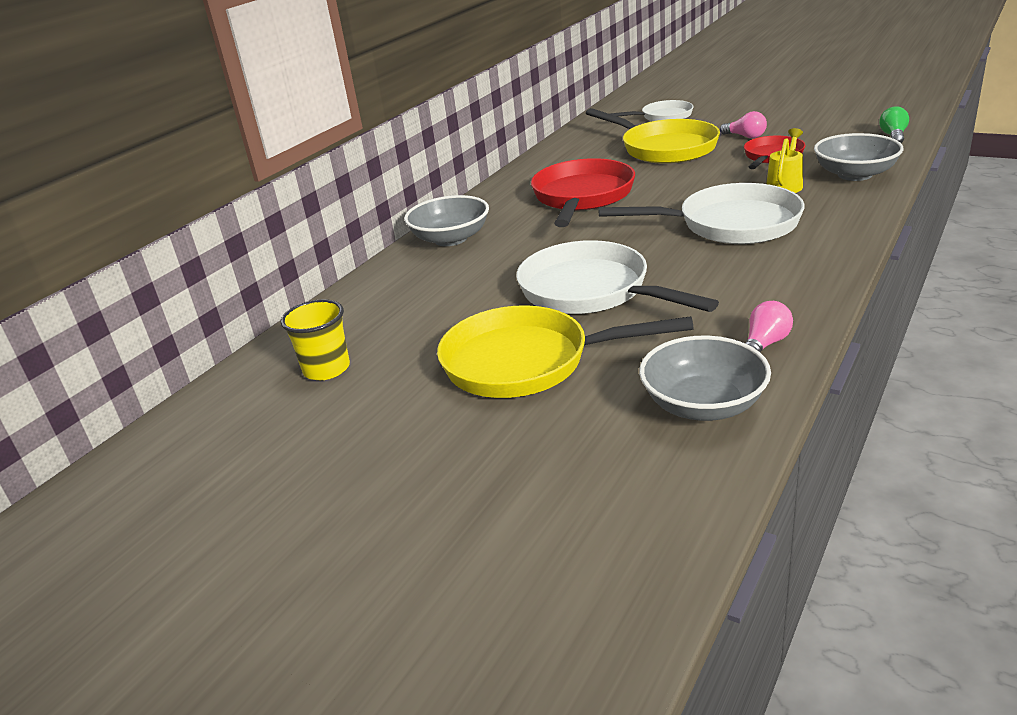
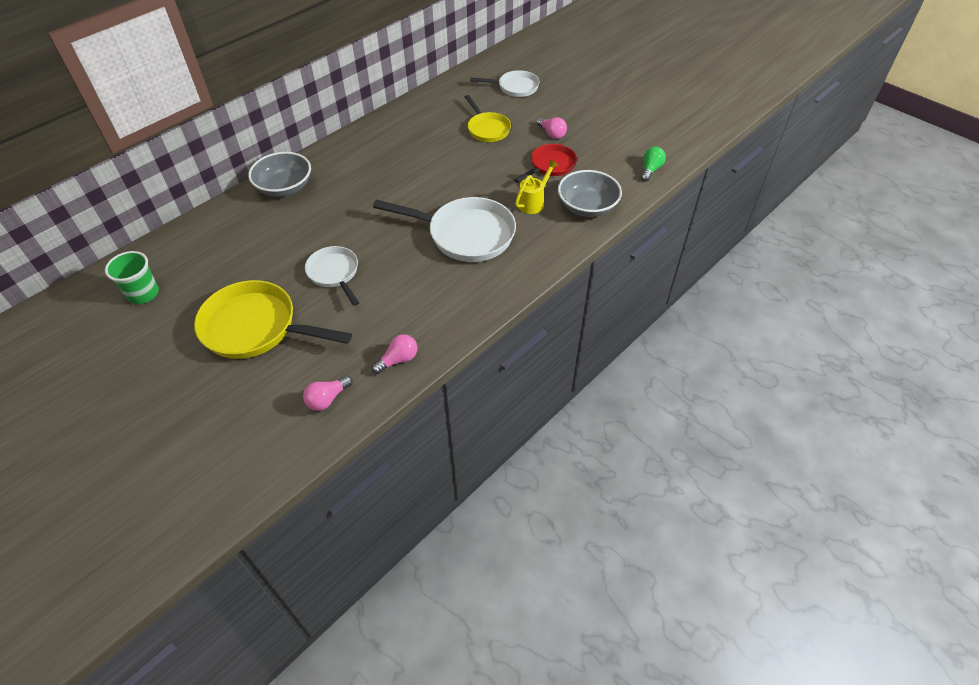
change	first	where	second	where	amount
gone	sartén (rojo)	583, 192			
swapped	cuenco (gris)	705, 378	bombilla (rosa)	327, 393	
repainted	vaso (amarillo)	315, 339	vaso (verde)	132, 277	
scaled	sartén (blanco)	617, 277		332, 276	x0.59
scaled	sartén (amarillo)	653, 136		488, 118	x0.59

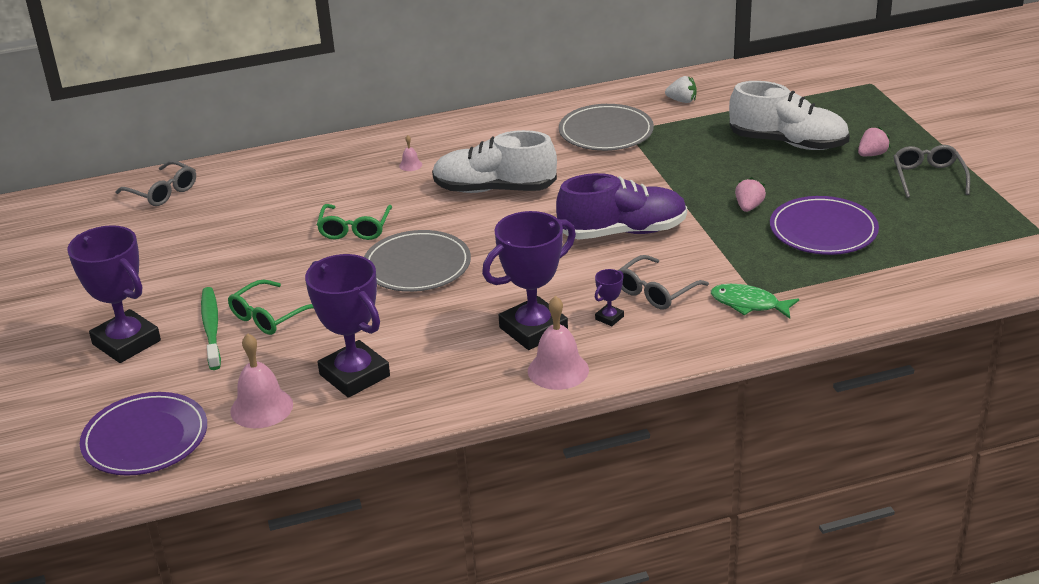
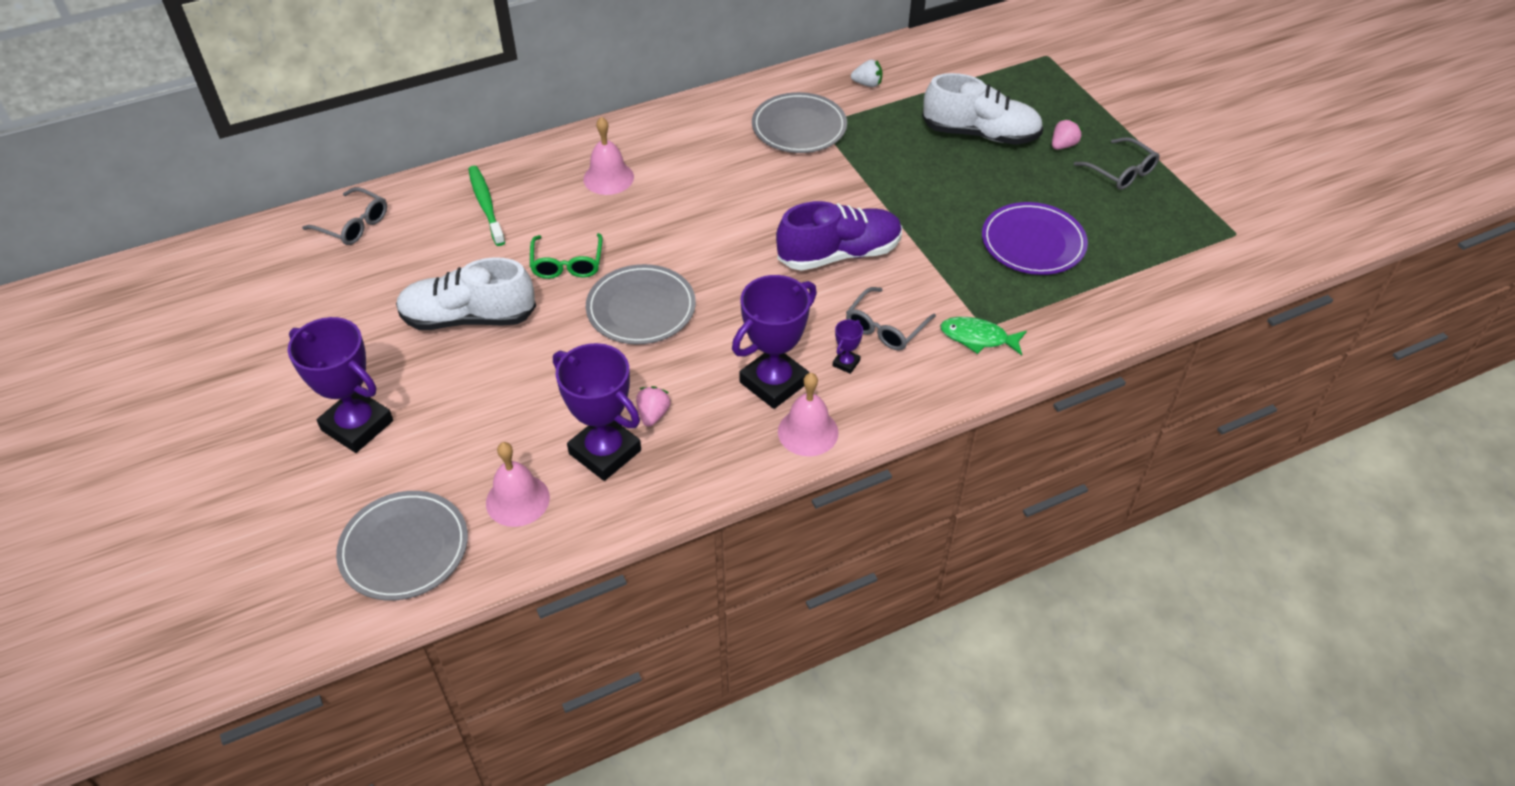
change	first	where	second	where	amount
gone	gafas (verde)	271, 307			
shifted	cepillo de dientes (verde)	211, 328		486, 206	
shifted	zapato (blanco)	494, 161		466, 293	
shifted	fresa (rosa)	750, 194		653, 406	
repainted	plato (morado)	143, 434	plato (gris)	402, 546	
rotated	gafas (gris)	932, 171		1117, 163	150 degrees clockwise
scaled	campana (rosa)	410, 153		608, 156	x2.13

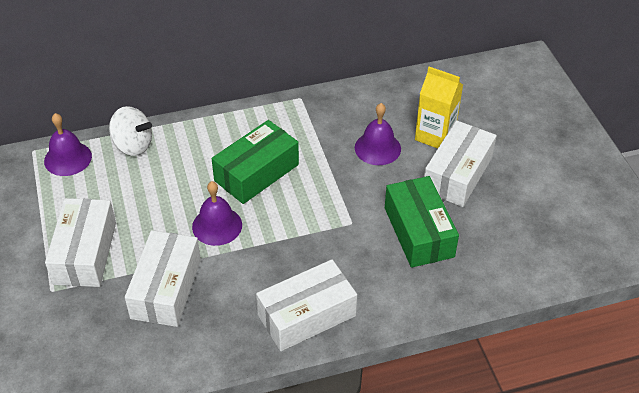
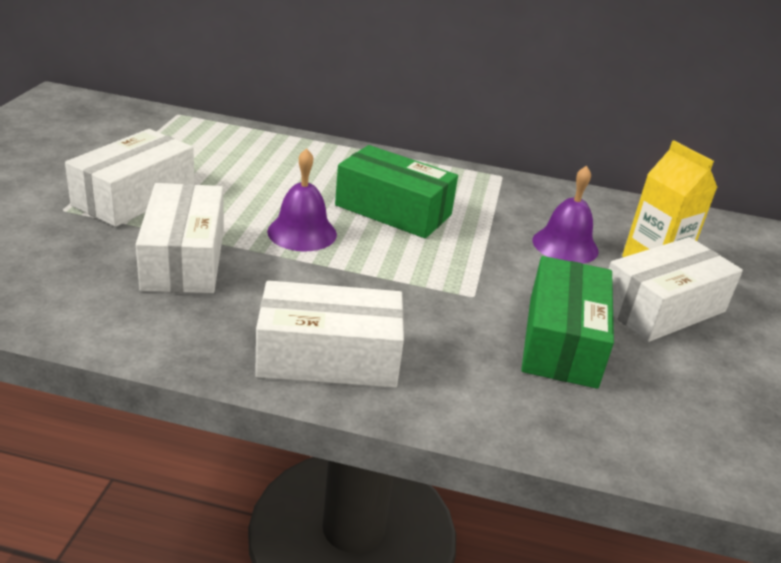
change	first	where	second	where	amount
gone	campana (morado)	68, 144			
gone	peonza (blanco)	130, 131			
rotated	caja (blanco)	163, 278		180, 238	45 degrees counterclockwise
rotated	caja (verde)	255, 162		396, 191	45 degrees clockwise

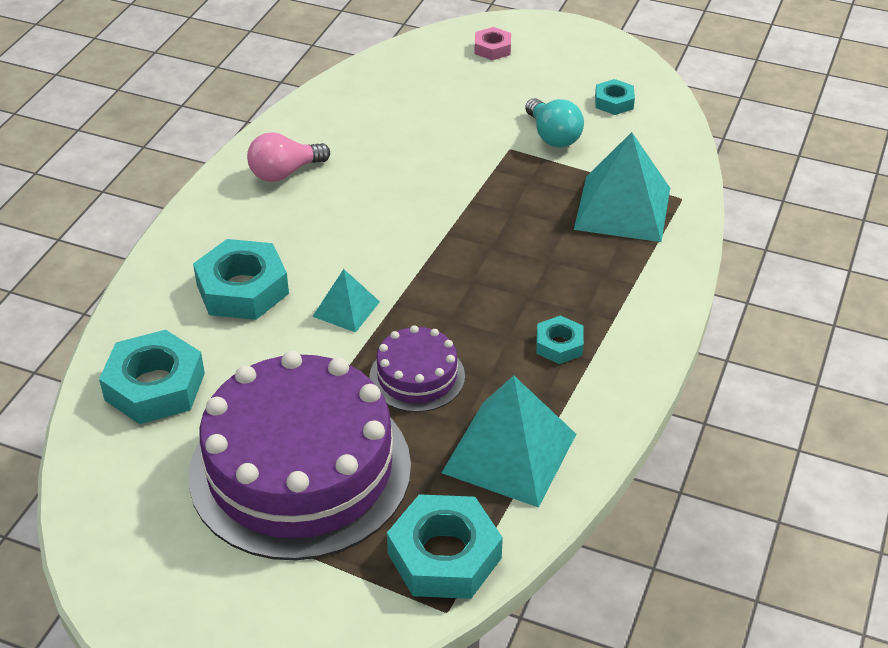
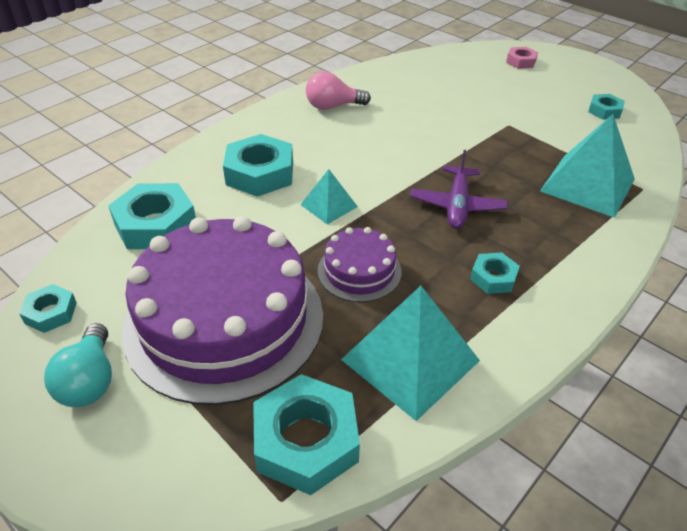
change	first	where	second	where	amount
new			tuerca (turquesa)	48, 308	
new			avión (morado)	459, 189	
shifted	bombilla (turquesa)	554, 122		78, 365	

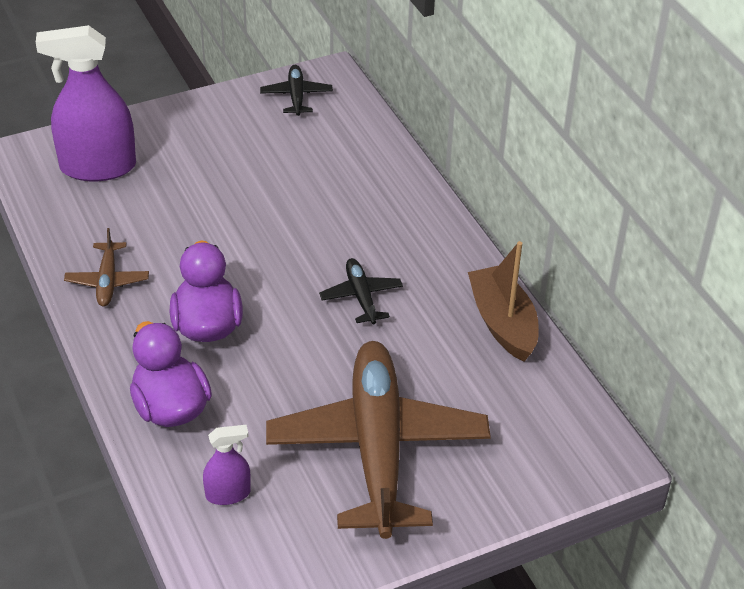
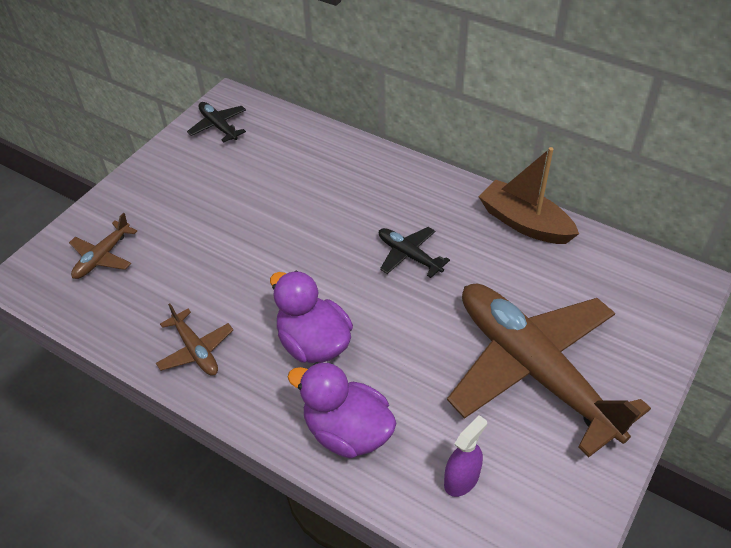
change	first	where	second	where	amount
swapped	pulverizador (morado)	86, 103	avión (marrón)	103, 246	

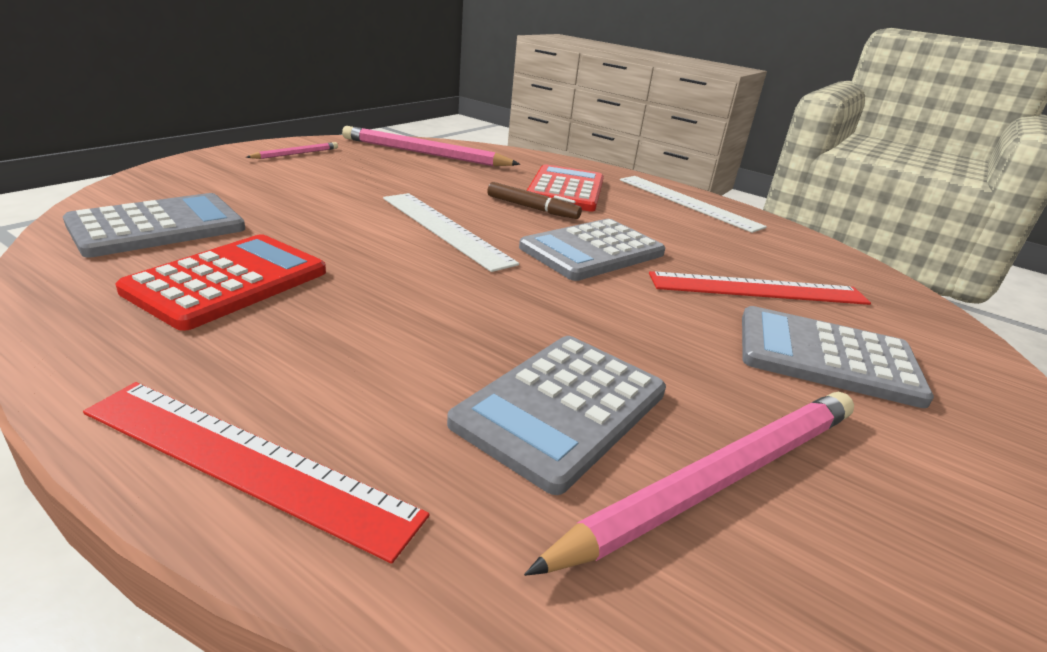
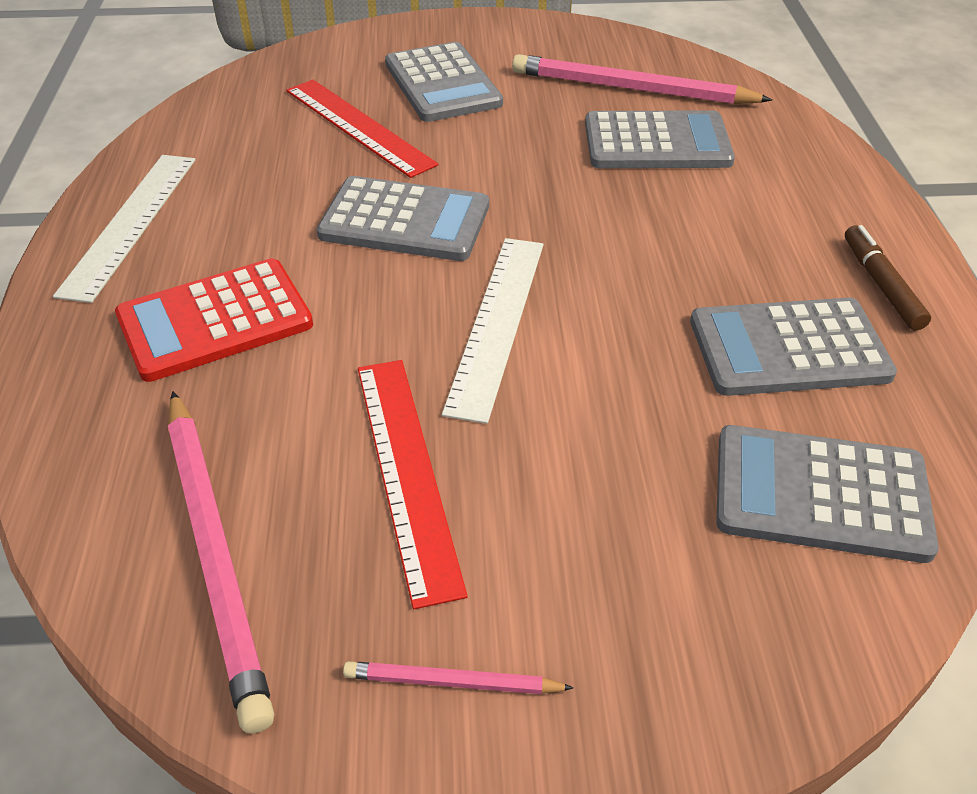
change	first	where	second	where	amount
shifted	regla (rojo)	256, 473		413, 484	
shifted	rotulador (marrón)	534, 200		888, 277	
repainted	calculadora (rojo)	221, 282	calculadora (gris)	793, 347	

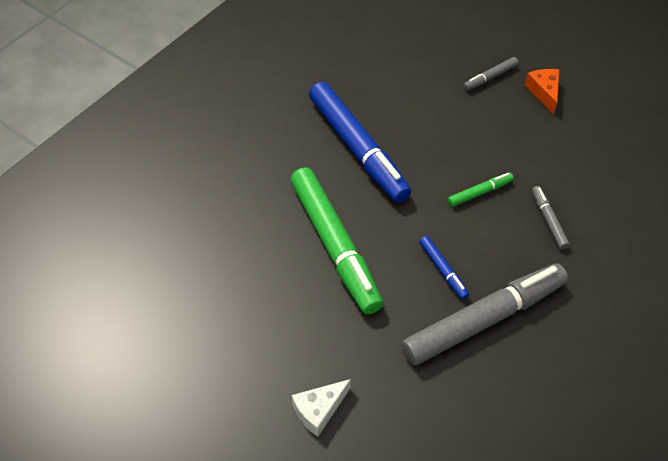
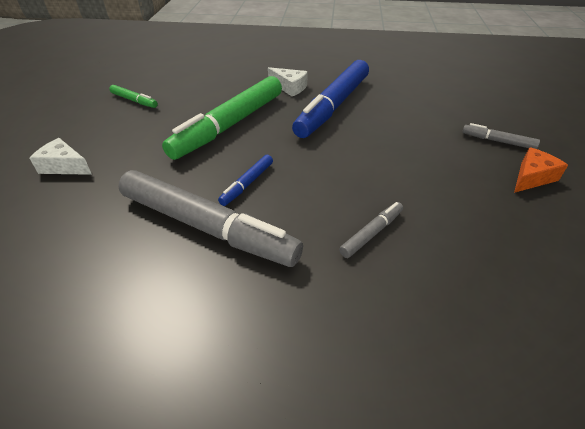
change	first	where	second	where	amount
new			queso (blanco)	288, 81	
shifted	rotulador (verde)	480, 189		133, 96	

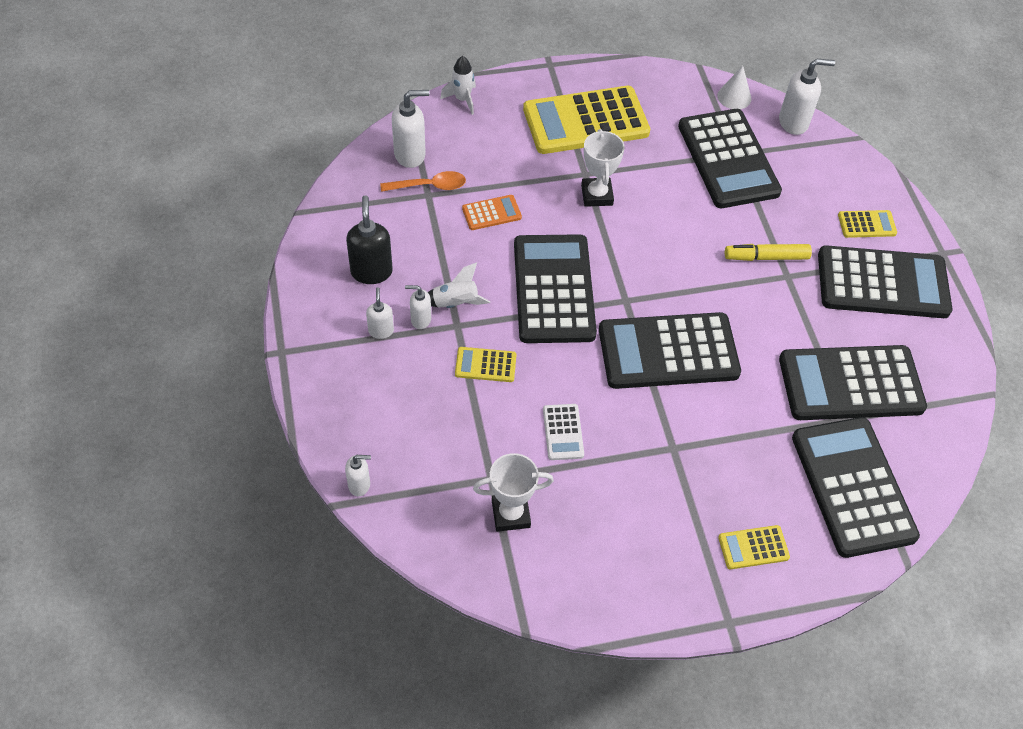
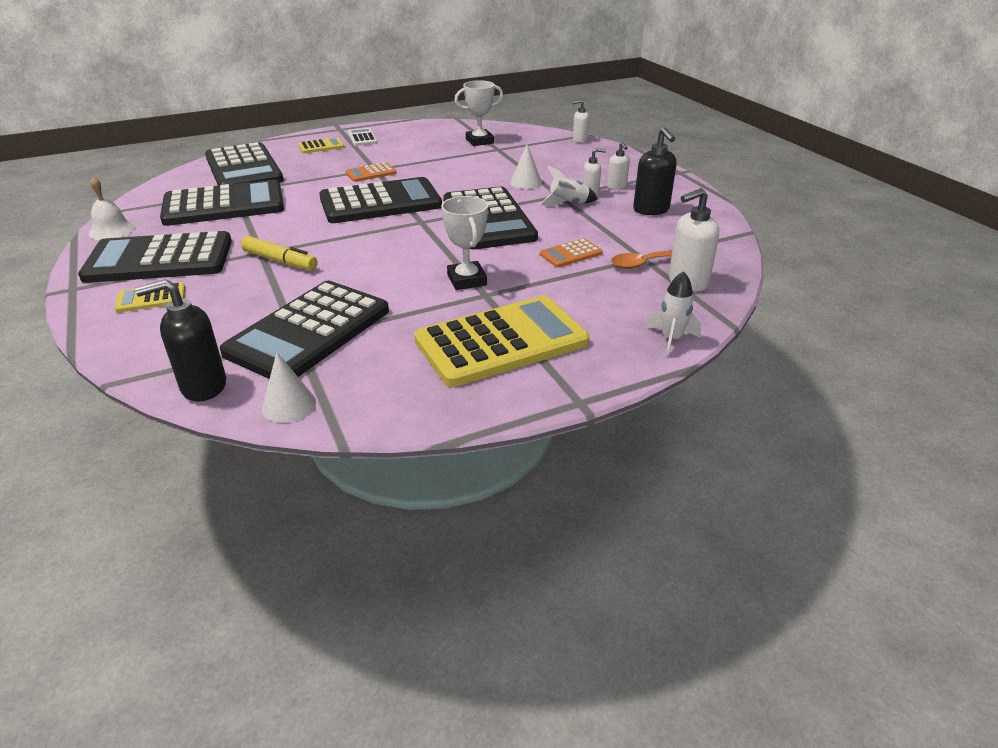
change	first	where	second	where	amount
new			campana (blanco)	112, 208	
new			calculadora (naranja)	370, 172	
shifted	calculadora (blanco)	563, 432		363, 137	
swapped	calculadora (amarillo)	486, 364	cono (blanco)	526, 166	
repainted	dispensador de jabón (blanco)	807, 97	dispensador de jabón (negro)	180, 340	
rotated	calculadora (negro)	730, 158		304, 330	120 degrees counterclockwise
rotated	rotulador (amarillo)	768, 252		279, 253	45 degrees clockwise

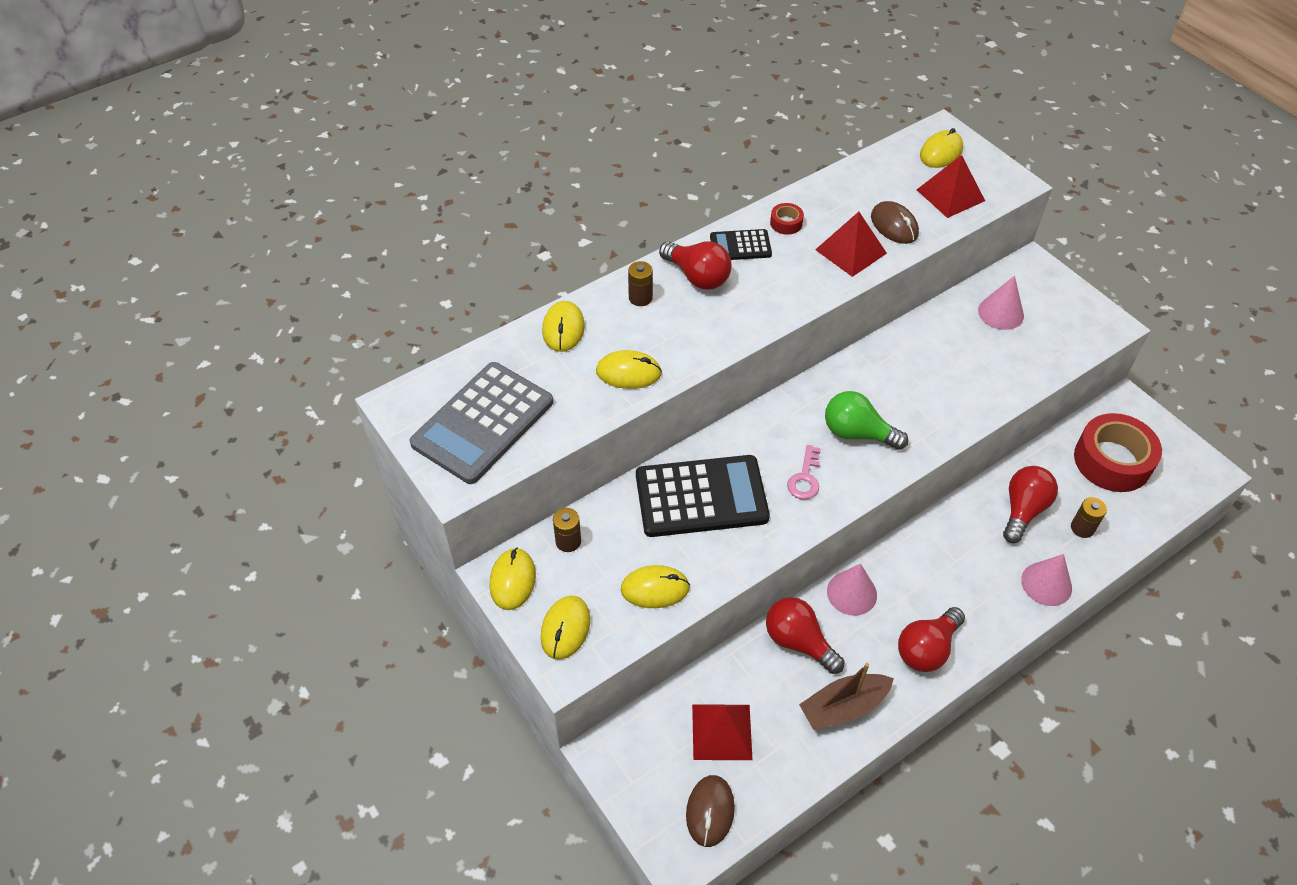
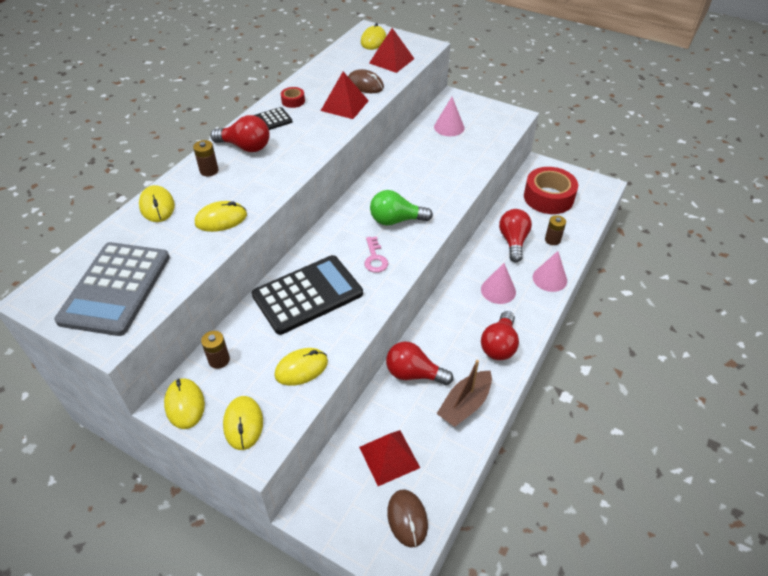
change	first	where	second	where	amount
shifted	cono (rosa)	852, 590		498, 283	

